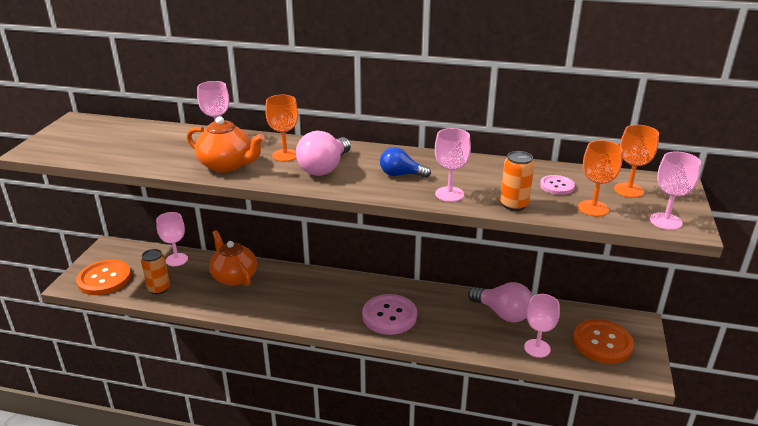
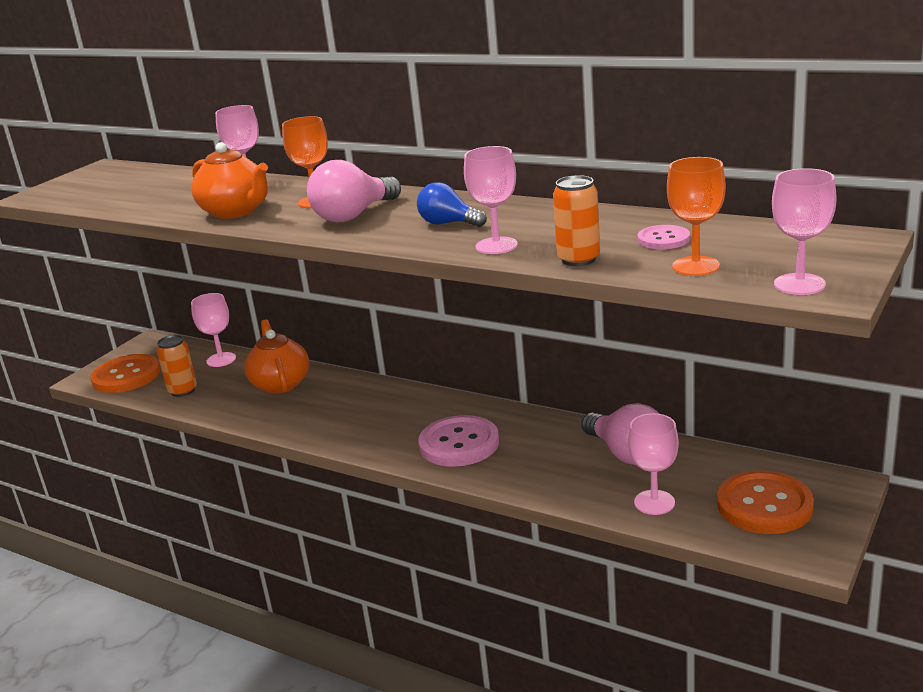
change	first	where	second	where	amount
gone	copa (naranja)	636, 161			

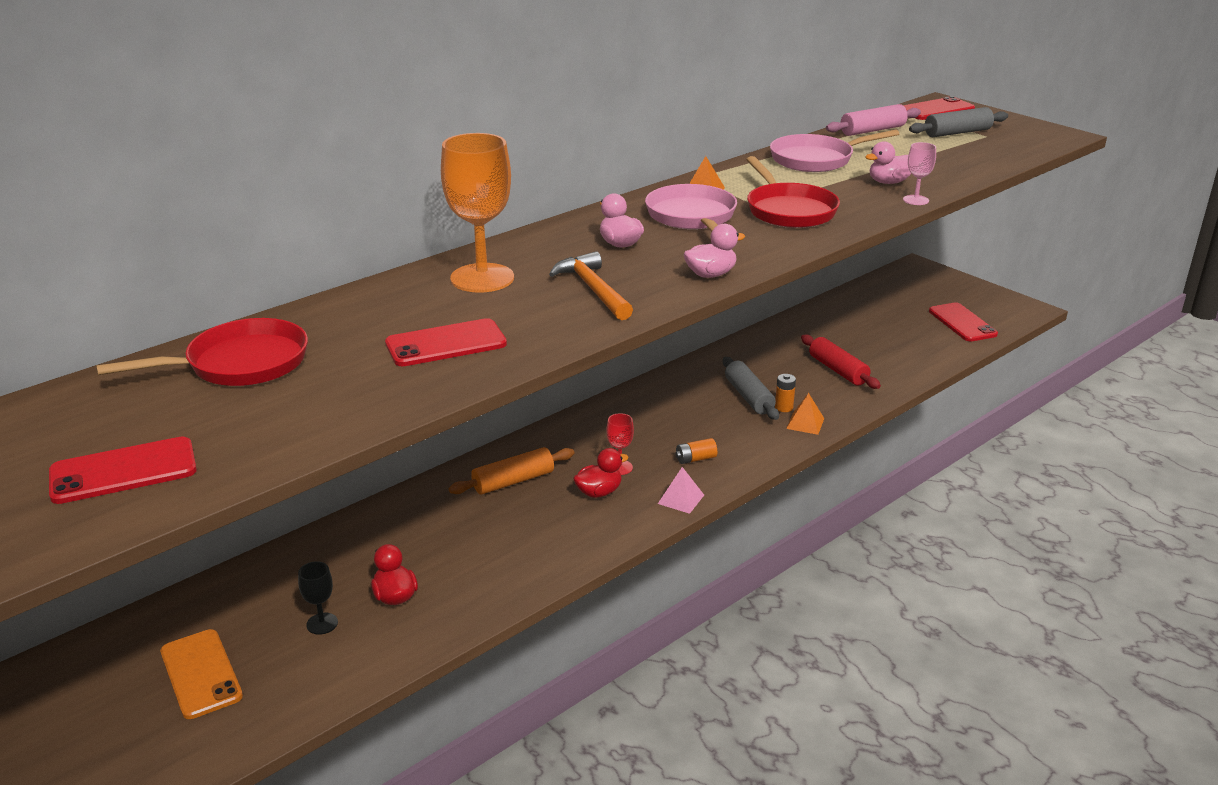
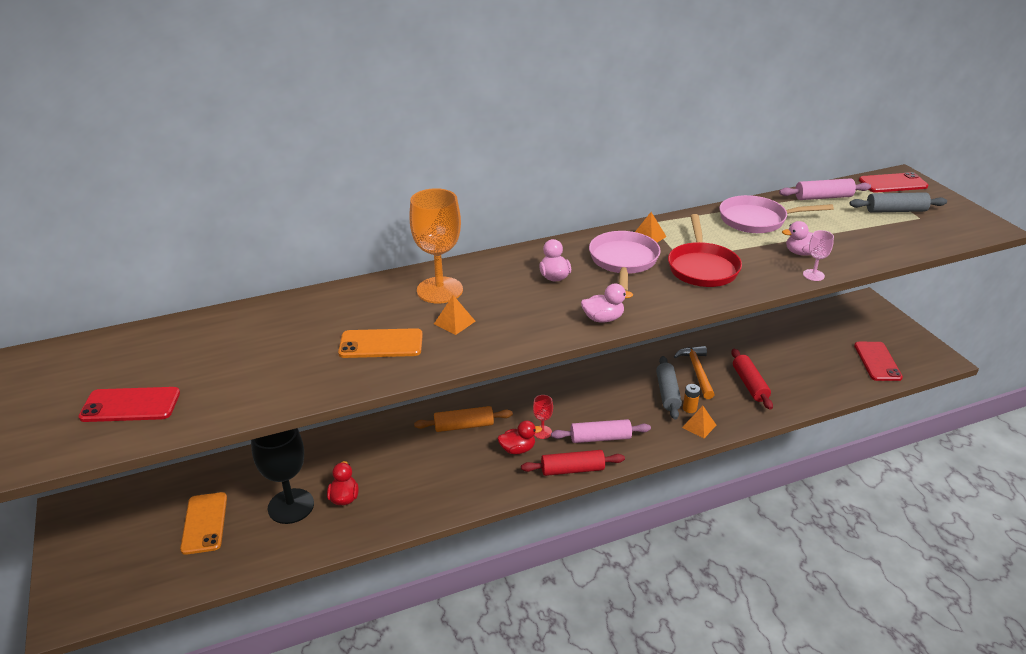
change	first	where	second	where	amount
gone	sartén (rojo)	202, 352			
new			pirámide (naranja)	455, 315	
shifted	martillo (naranja)	591, 285		694, 372	
swapped	pirámide (rosa)	681, 490	rodillo (rojo)	573, 463	
swapped	pila (naranja)	696, 451	rodillo (rosa)	601, 431	
repainted	móvil (rojo)	446, 342	móvil (naranja)	380, 343	
scaled	copa (negro)	318, 598		282, 476	x2.17

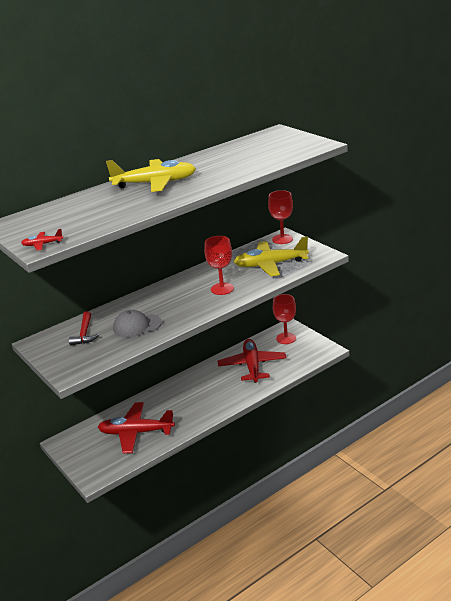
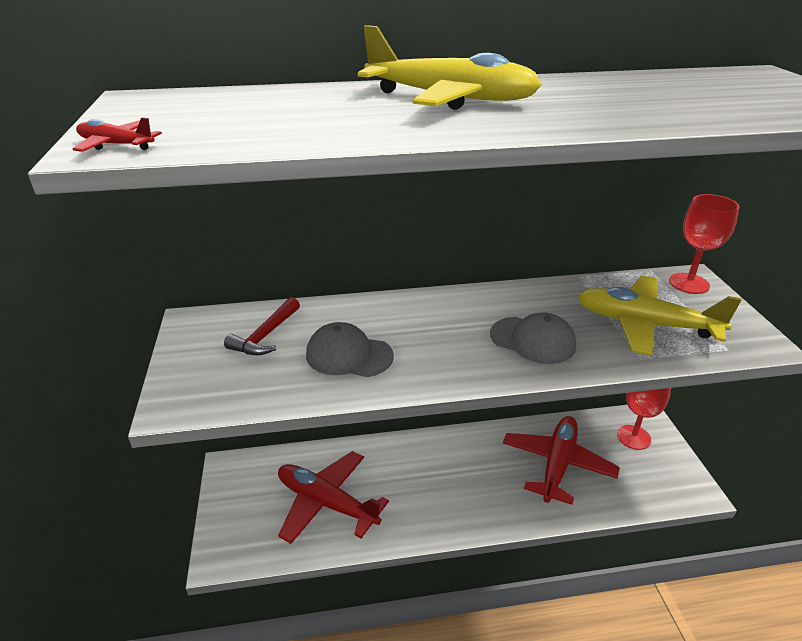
change	first	where	second	where	amount
swapped	copa (rojo)	219, 265	gorra (gris)	533, 338	

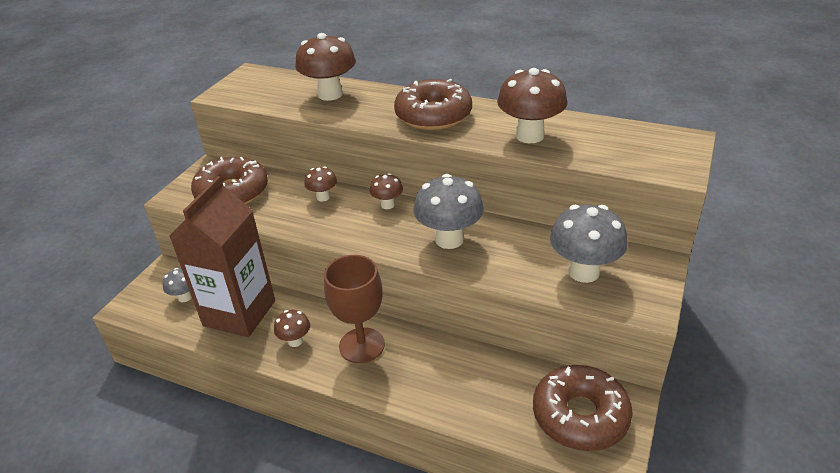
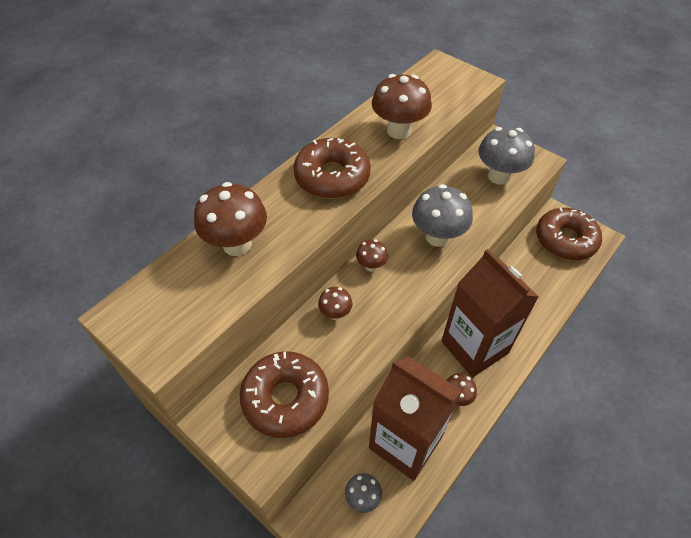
change	first	where	second	where	amount
swapped	copa (marrón)	354, 309	cartón de leche (marrón)	490, 313	

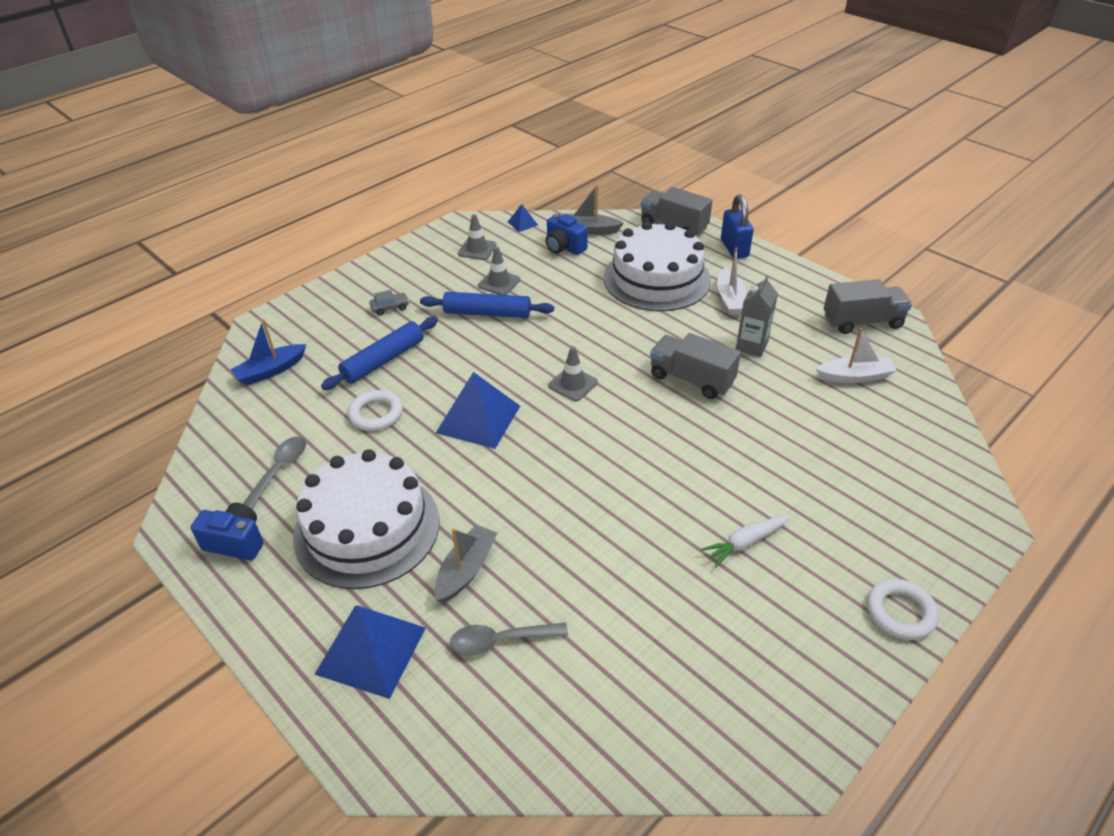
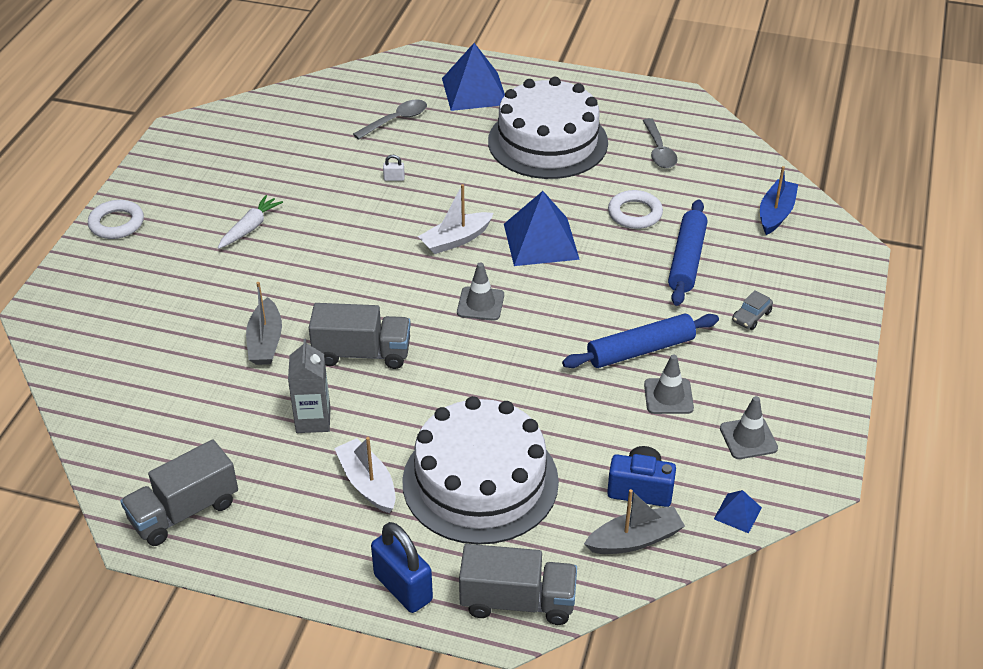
change	first	where	second	where	amount
gone	cámara (azul)	227, 531			
new			candado (blanco)	394, 168	
shifted	barco (gris)	466, 563		264, 323	
shifted	barco (blanco)	856, 355		456, 219	

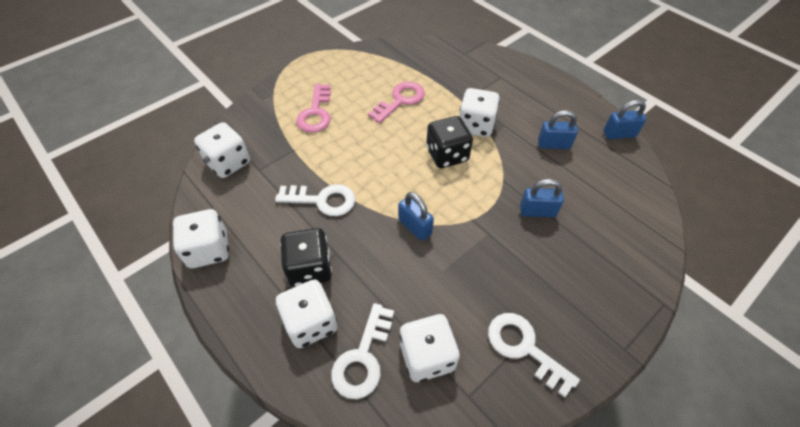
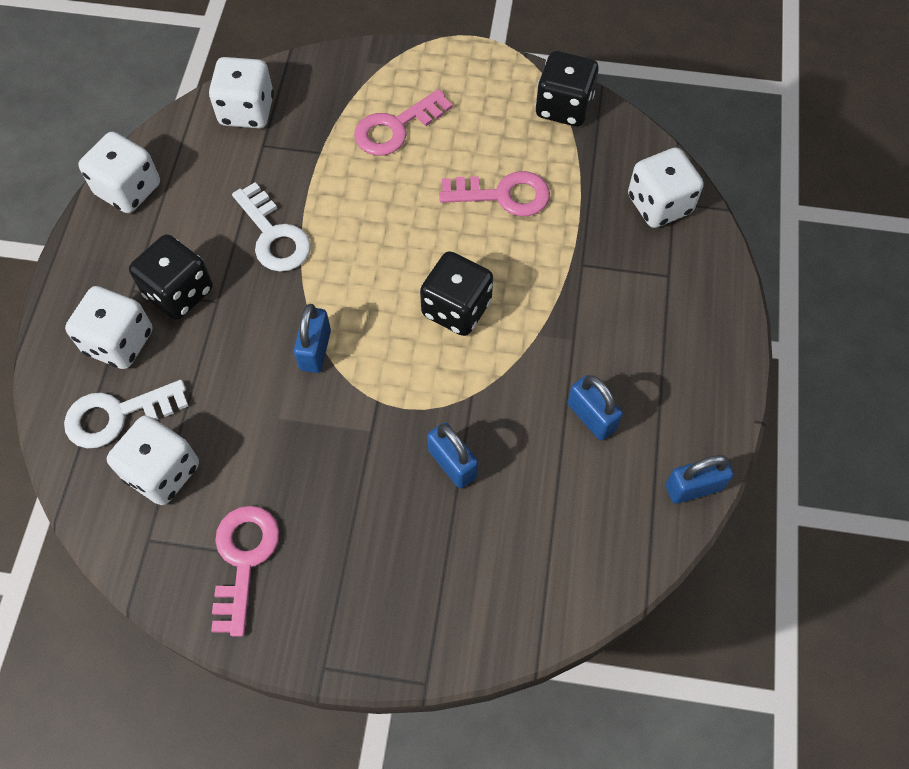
change	first	where	second	where	amount
new			dado (negro)	567, 88	
shifted	dado (blanco)	479, 112		666, 187	
repainted	llave (blanco)	534, 355	llave (rosa)	245, 571	
rotated	candado (azul)	624, 119		699, 479	60 degrees counterclockwise

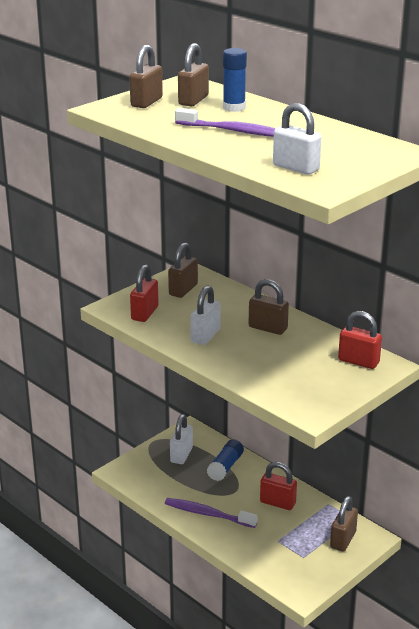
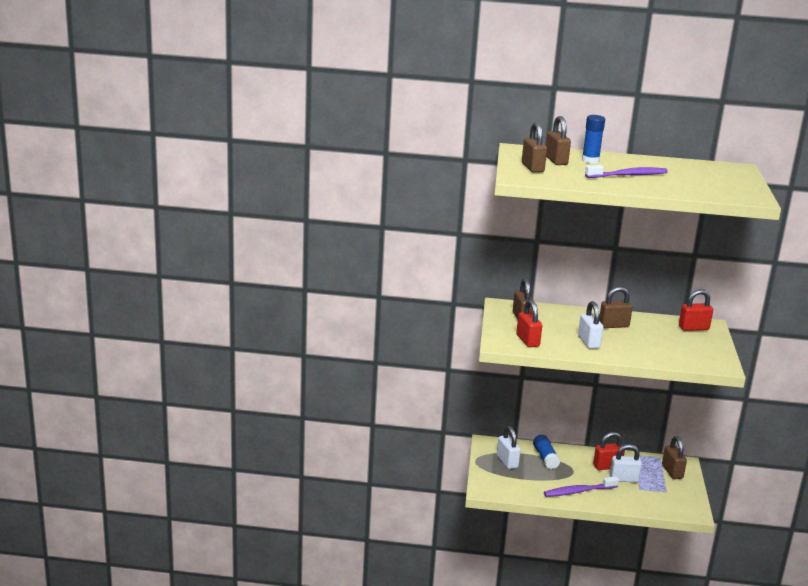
change	first	where	second	where	amount
shifted	candado (blanco)	297, 139		626, 463	

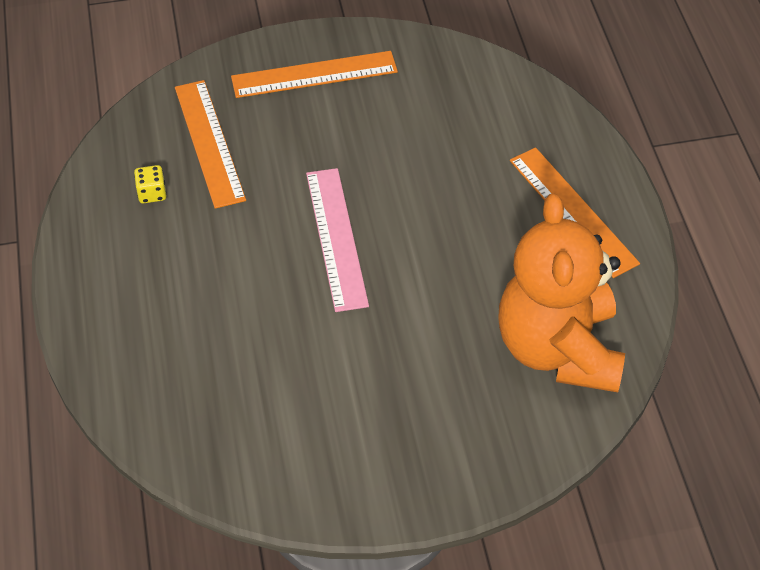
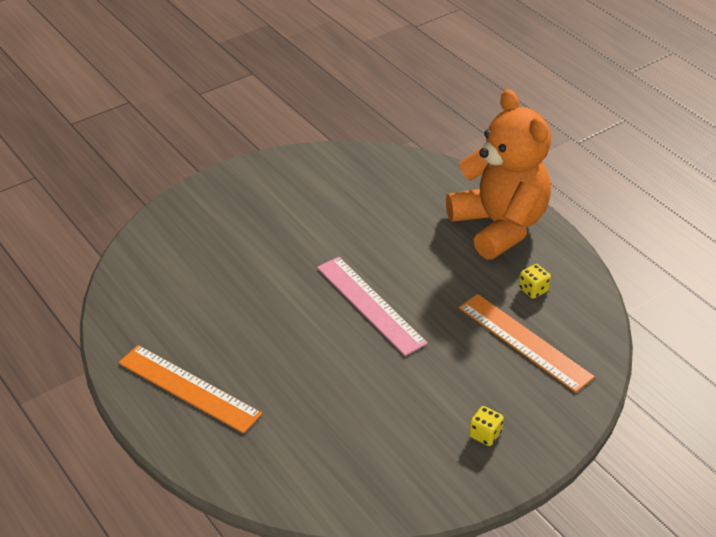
change	first	where	second	where	amount
shifted	osito (naranja)	561, 292		498, 174	
swapped	regla (naranja)	314, 74	dado (amarillo)	486, 426	

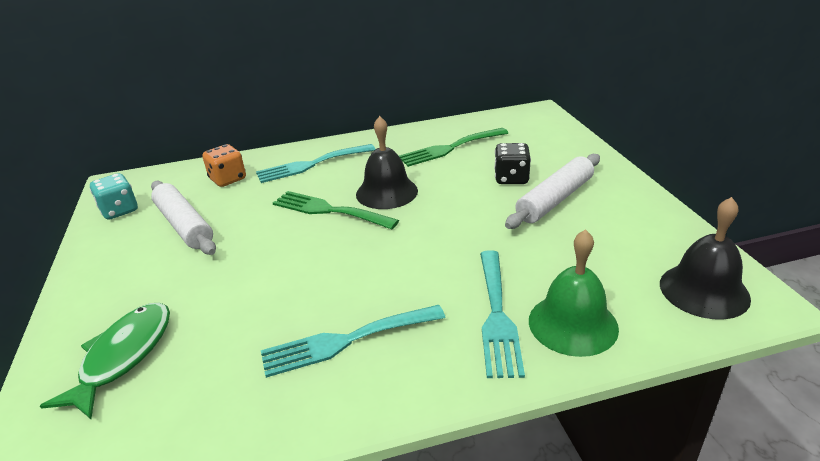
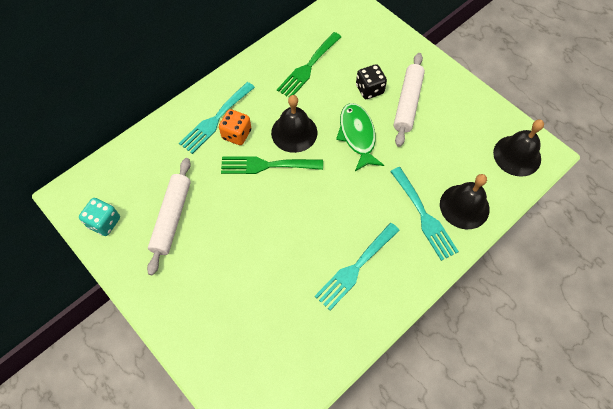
change	first	where	second	where	amount
shifted	pez (verde)	105, 361		360, 137	
shifted	dado (naranja)	224, 165		235, 127	
repainted	campana (verde)	574, 293	campana (negro)	465, 201	
rotated	rodillo (blanco)	183, 218		169, 216	75 degrees clockwise

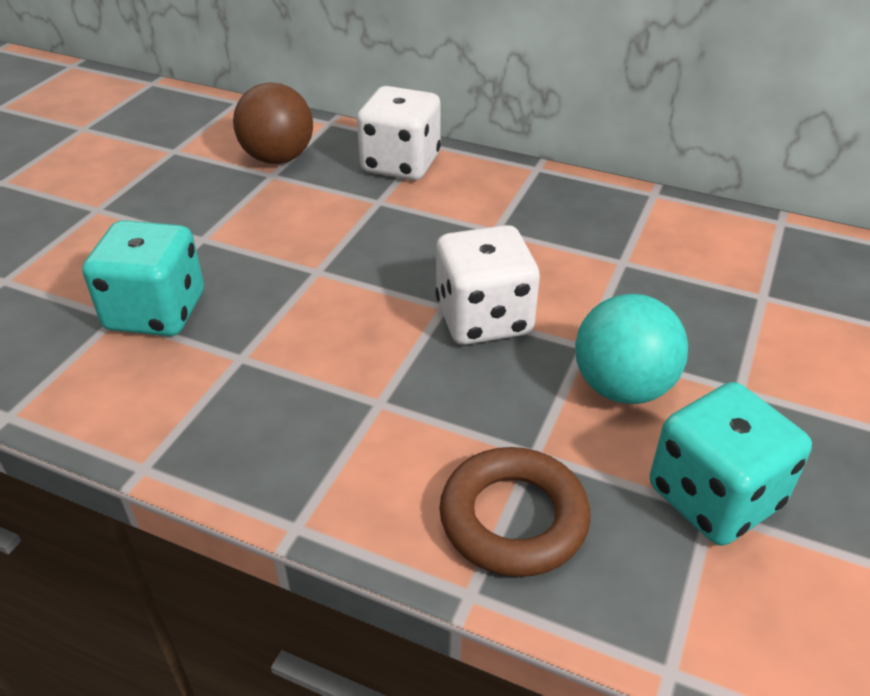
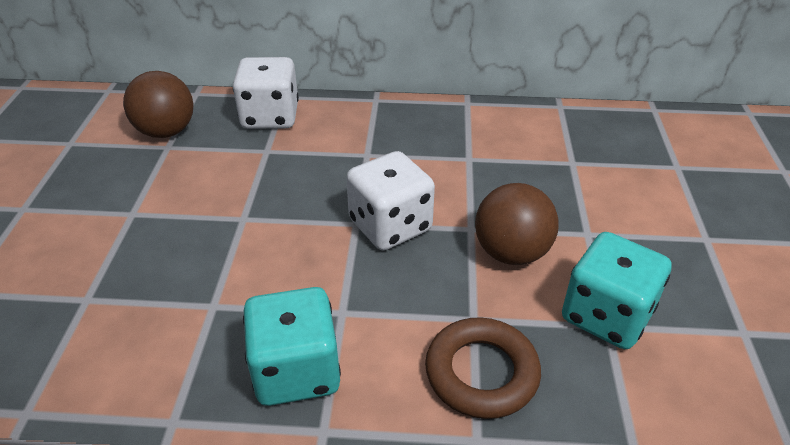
change	first	where	second	where	amount
shifted	dado (turquesa)	143, 278		292, 346	
repainted	pelota (turquesa)	631, 349	pelota (marrón)	517, 224	

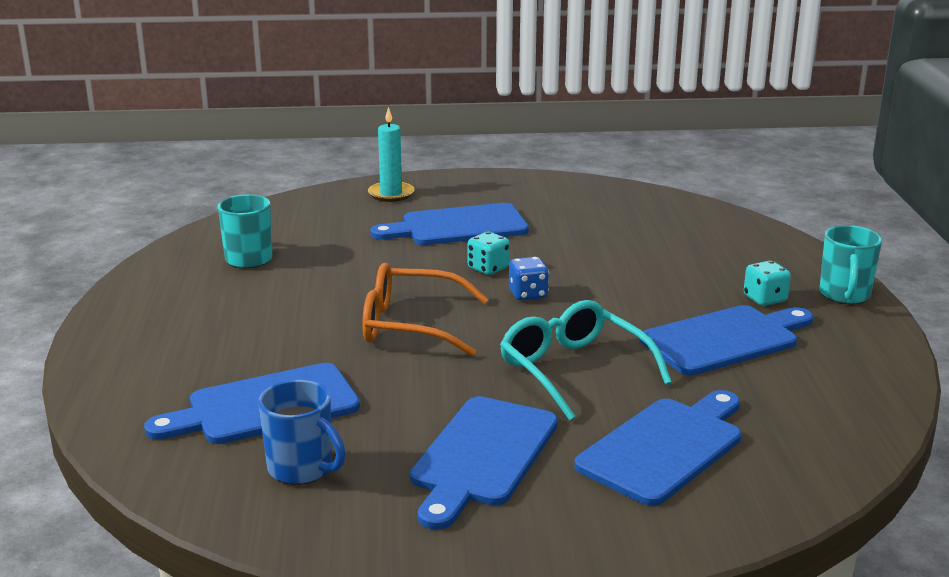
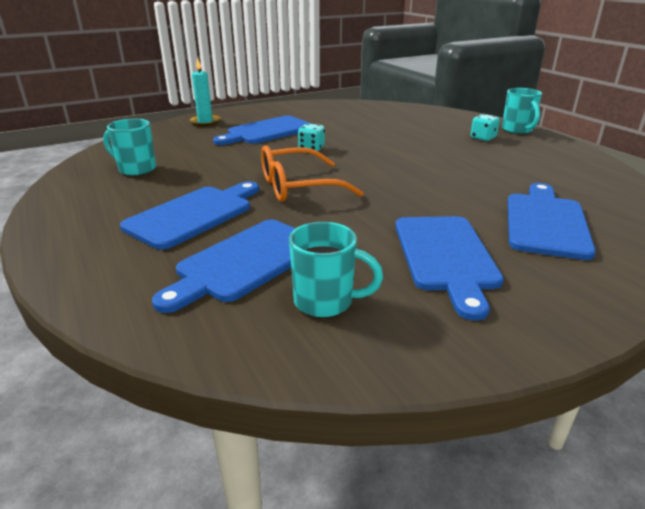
change	first	where	second	where	amount
gone	gafas (turquesa)	586, 360			
gone	dado (azul)	529, 279			
shifted	tabla de cortar (azul)	726, 340		189, 215	
repainted	taza (azul)	302, 432	taza (turquesa)	336, 270	

